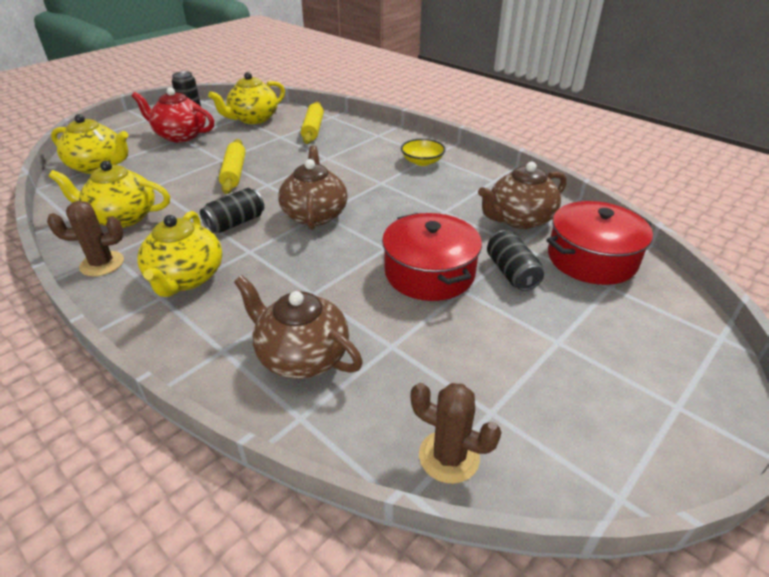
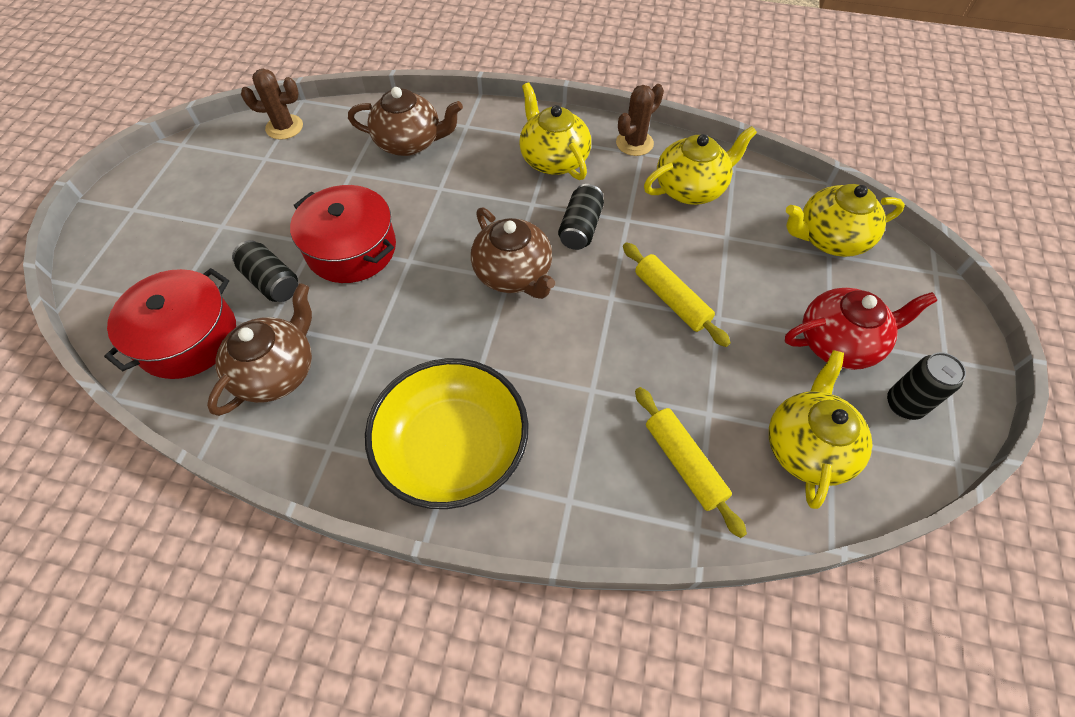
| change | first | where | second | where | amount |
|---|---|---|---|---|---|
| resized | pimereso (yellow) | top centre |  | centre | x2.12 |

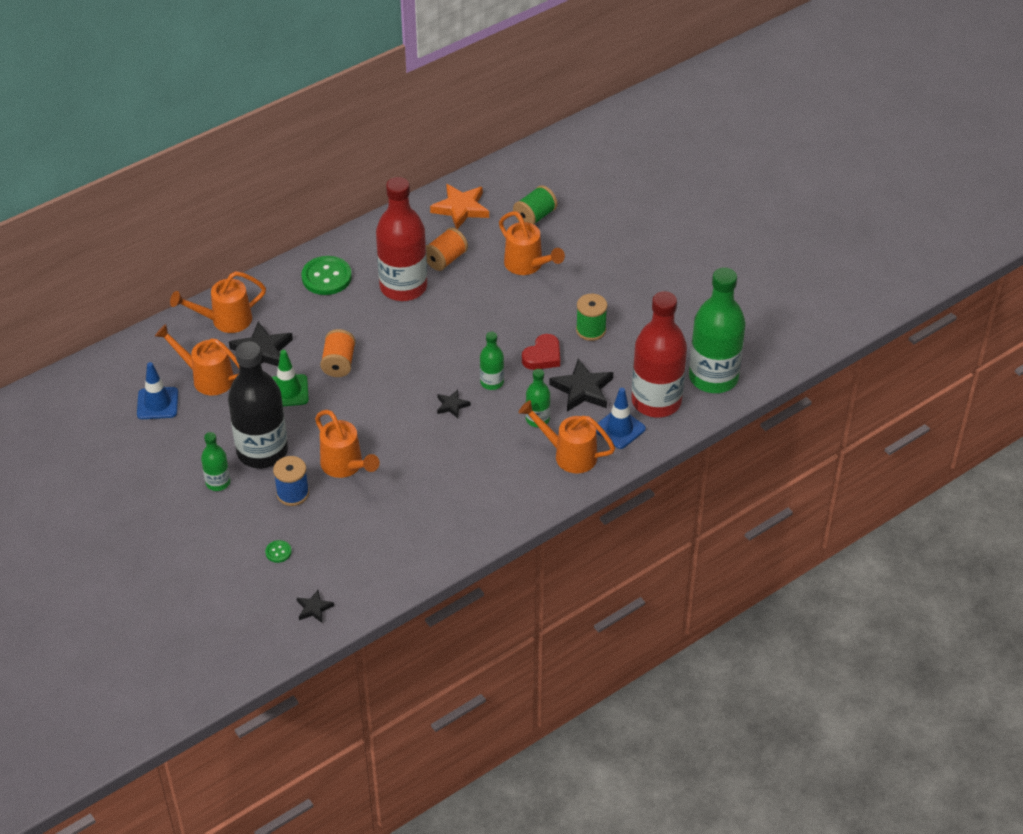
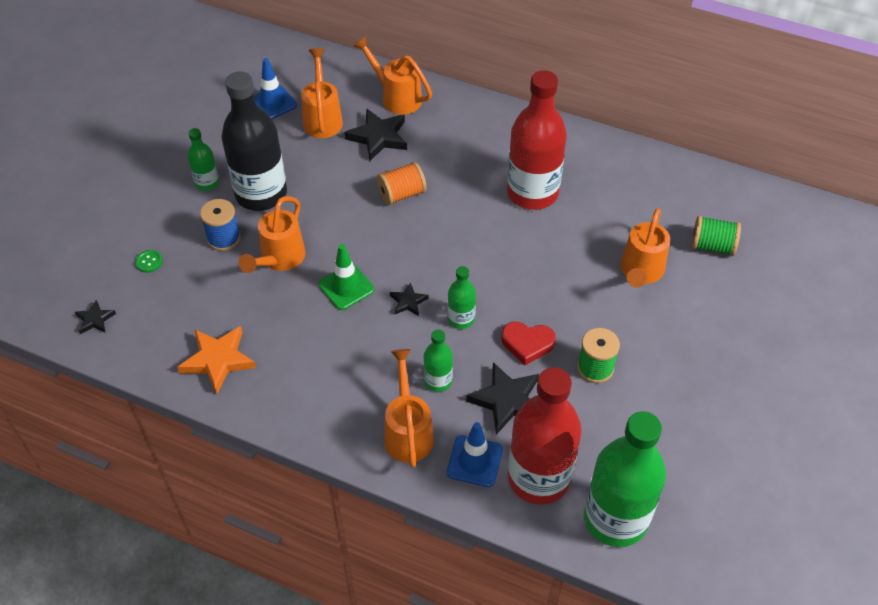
| change | first | where | second | where | amount |
|---|---|---|---|---|---|
| moved | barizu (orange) | top centre |  | middle left |  |
| moved | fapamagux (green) | middle left |  | centre |  |
| removed | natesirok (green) (2nd from left) | top left |  |  |  |
| removed | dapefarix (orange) (2nd from left) | top centre |  |  |  |

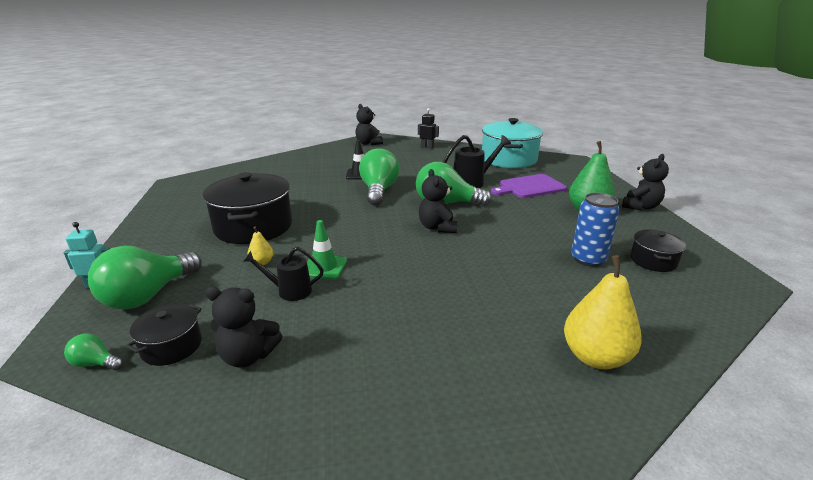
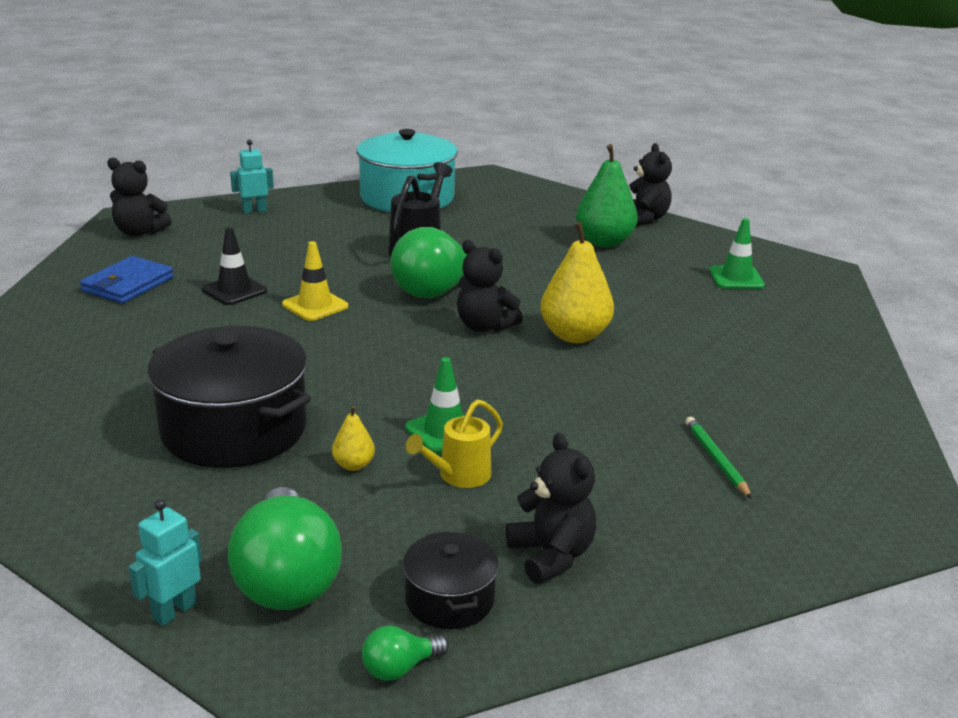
| change | first | where | second | where | amount |
|---|---|---|---|---|---|
| added |  |  | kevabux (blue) | middle left |  |
| recoloured | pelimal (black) | top centre | pelimal (turquoise) (2nd from left) | top left |  |
| replaced | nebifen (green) (3rd from left) | centre | fapamagux (yellow) | middle left |  |
| recoloured | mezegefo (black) (1st from left) | centre | mezegefo (yellow) | centre |  |
| turned | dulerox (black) (1st from left in the first image) | bottom left | dulerox (black) (3rd from left) | bottom centre | 75 degrees counterclockwise |
| moved | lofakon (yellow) (2nd from left) | middle right |  | centre |  |
| added |  |  | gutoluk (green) | middle right |  |
| replaced | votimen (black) (3rd from left) | middle right | fapamagux (green) (2nd from left) | middle right |  |
| removed | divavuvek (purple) | centre |  |  |  |
| removed | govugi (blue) | middle right |  |  |  |

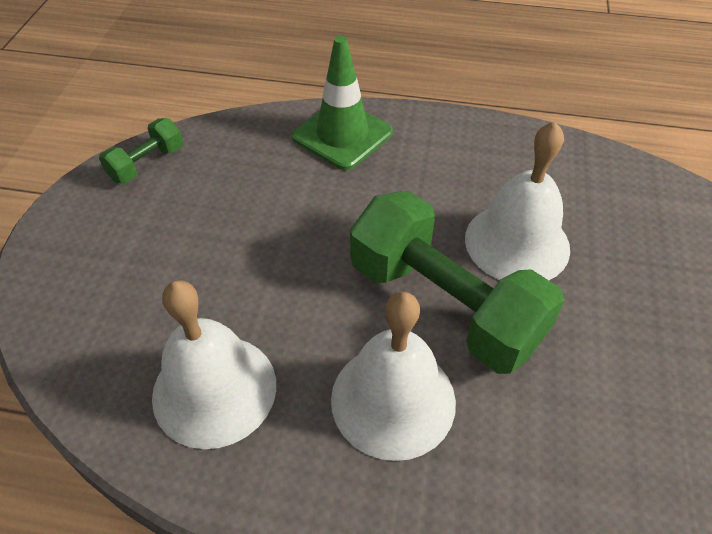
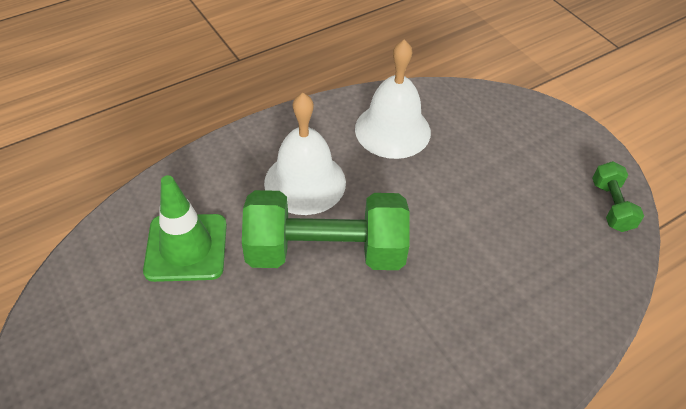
| change | first | where | second | where | amount |
|---|---|---|---|---|---|
| moved | fapamagux (green) | top centre |  | middle left |  |
| removed | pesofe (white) (3rd from left) | middle right |  |  |  |

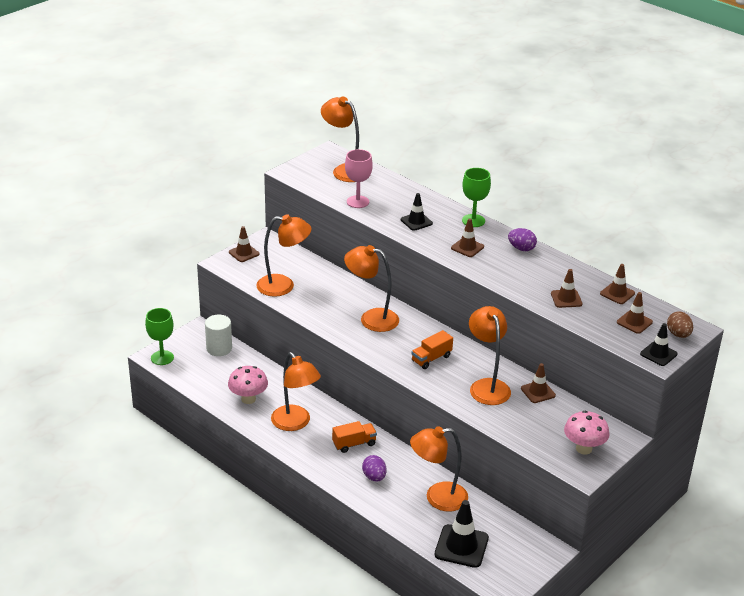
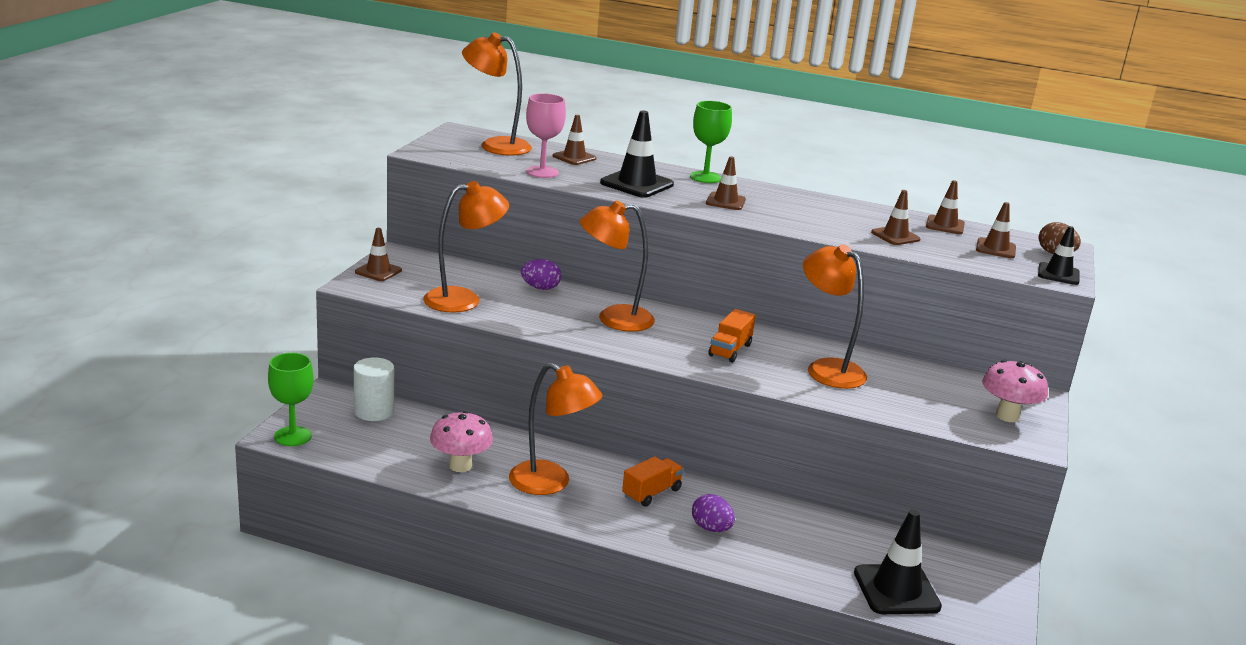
| change | first | where | second | where | amount |
|---|---|---|---|---|---|
| moved | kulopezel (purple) (2nd from left in the first image) | middle right | kulopezel (purple) (1st from left) | centre |  |
| moved | fapamagux (brown) (3rd from left in the first image) | middle right | fapamagux (brown) (2nd from left) | top centre |  |
| resized | fapamagux (black) (1st from left) | centre |  | top centre | x1.63 |
| removed | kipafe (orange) (5th from left) | bottom centre |  |  |  |

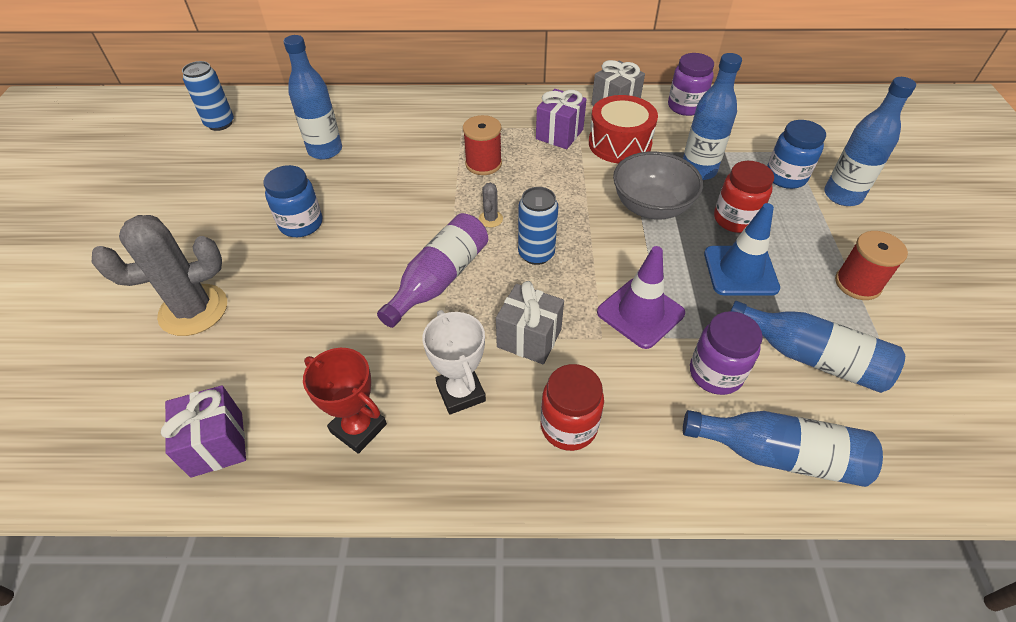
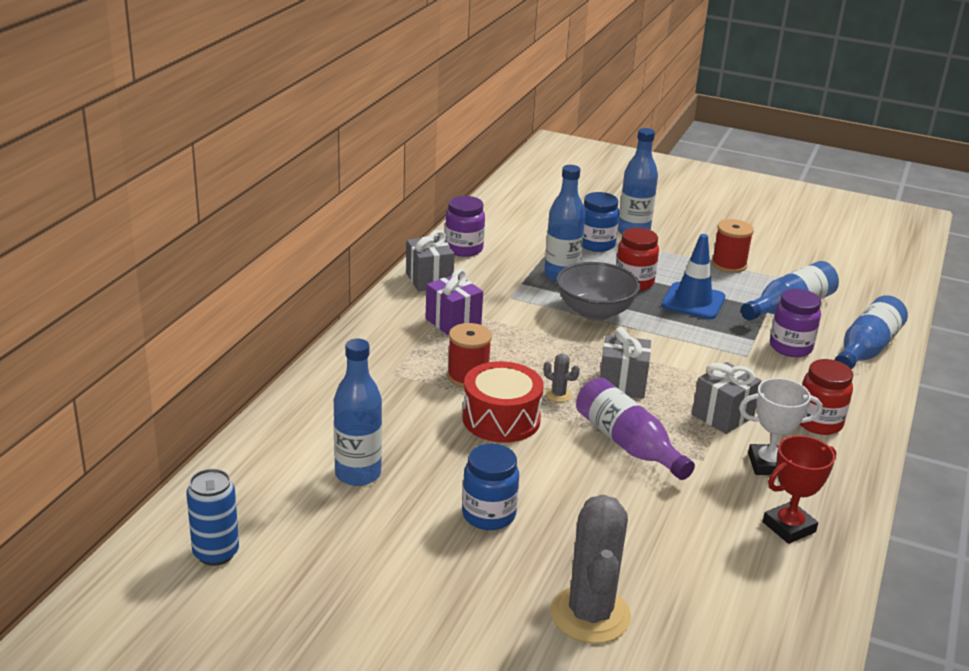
| change | first | where | second | where | amount |
|---|---|---|---|---|---|
| moved | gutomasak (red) | top centre |  | centre |  |
| replaced | govugi (blue) (2nd from left) | centre | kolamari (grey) (2nd from left) | centre |  |
| removed | kolamari (purple) (1st from left) | bottom left |  |  |  |
| removed | fapamagux (purple) | centre |  |  |  |

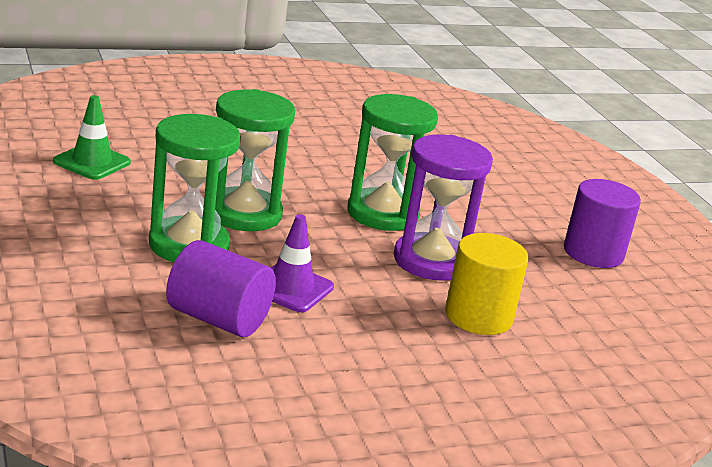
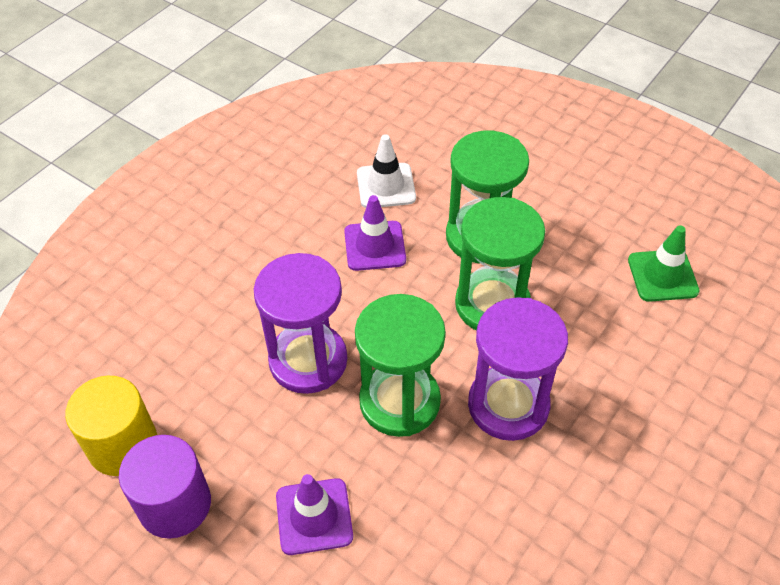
| change | first | where | second | where | amount |
|---|---|---|---|---|---|
| moved | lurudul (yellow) | middle right |  | bottom left |  |
| added |  |  | fapamagux (purple) (1st from left) | bottom centre |  |
| replaced | lurudul (purple) (1st from left) | middle left | fapamagux (white) | top centre |  |
| added |  |  | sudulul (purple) (2nd from left) | centre |  |

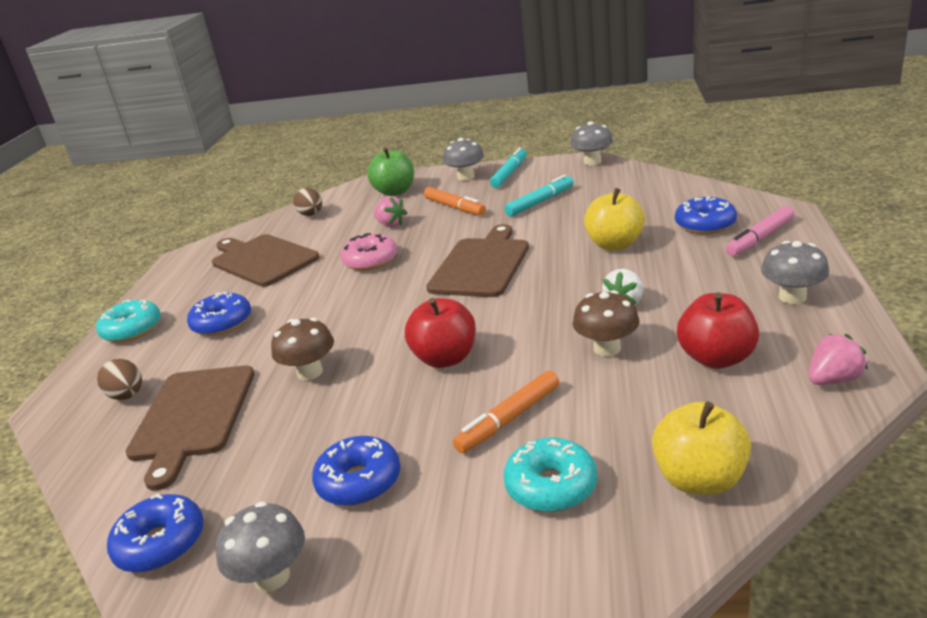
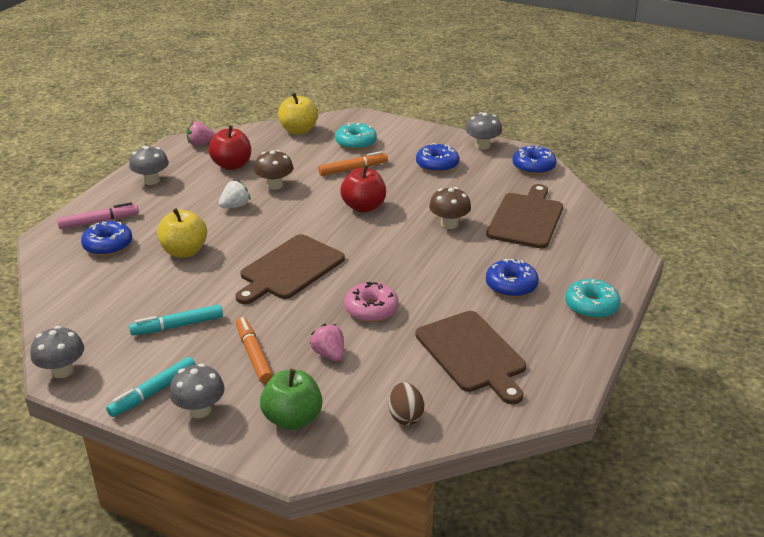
| change | first | where | second | where | amount |
|---|---|---|---|---|---|
| removed | kulopezel (brown) (1st from left) | middle left |  |  |  |

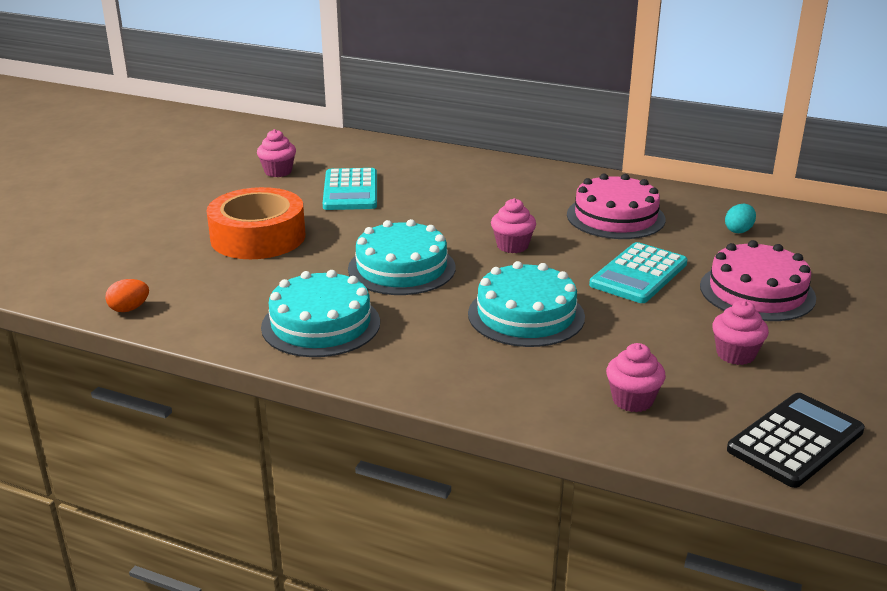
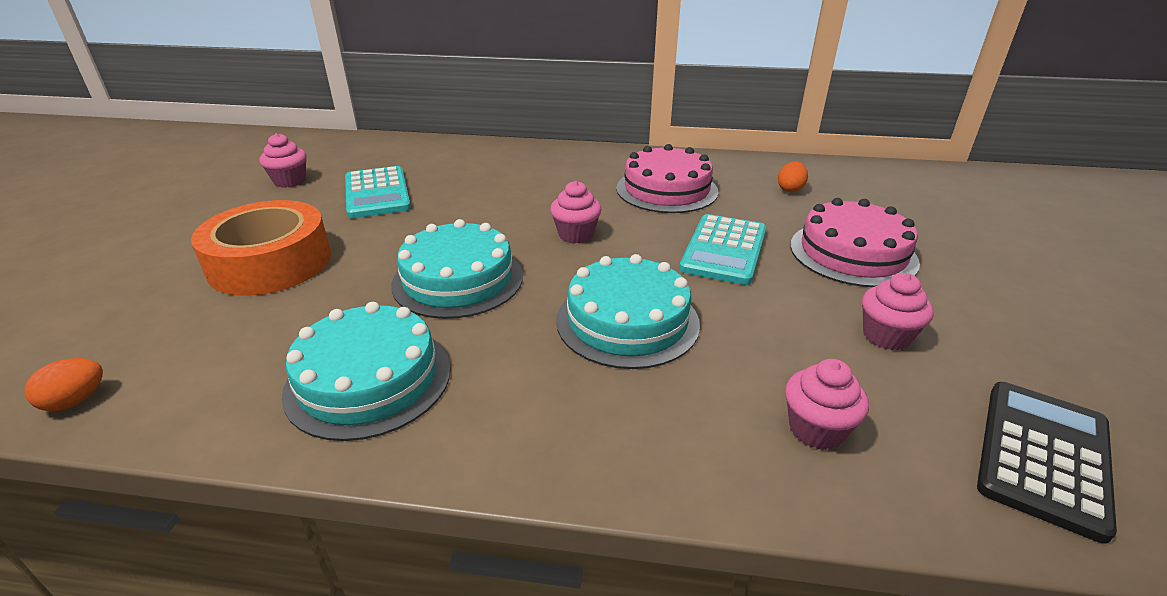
| change | first | where | second | where | amount |
|---|---|---|---|---|---|
| recoloured | kulopezel (turquoise) | middle right | kulopezel (orange) (2nd from left) | top right |  |

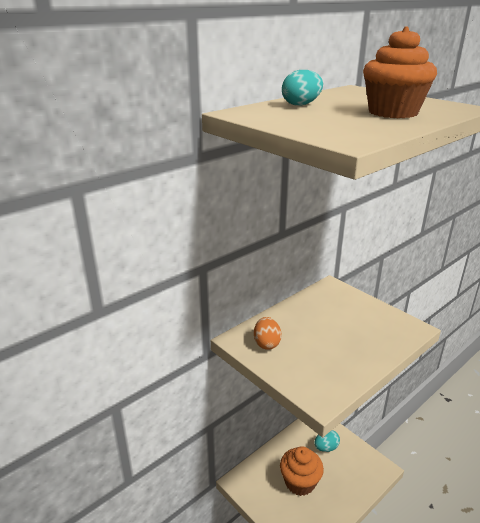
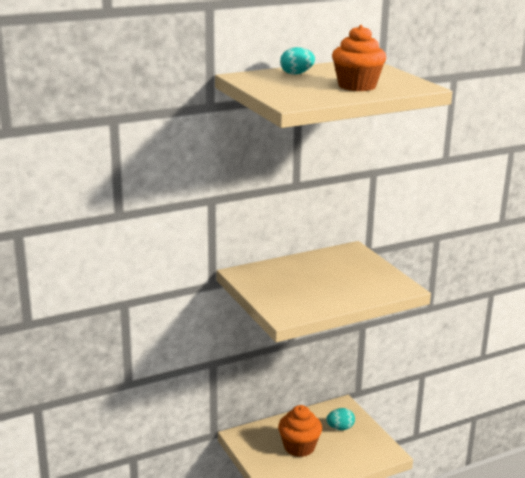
| change | first | where | second | where | amount |
|---|---|---|---|---|---|
| removed | kulopezel (orange) | centre |  |  |  |

